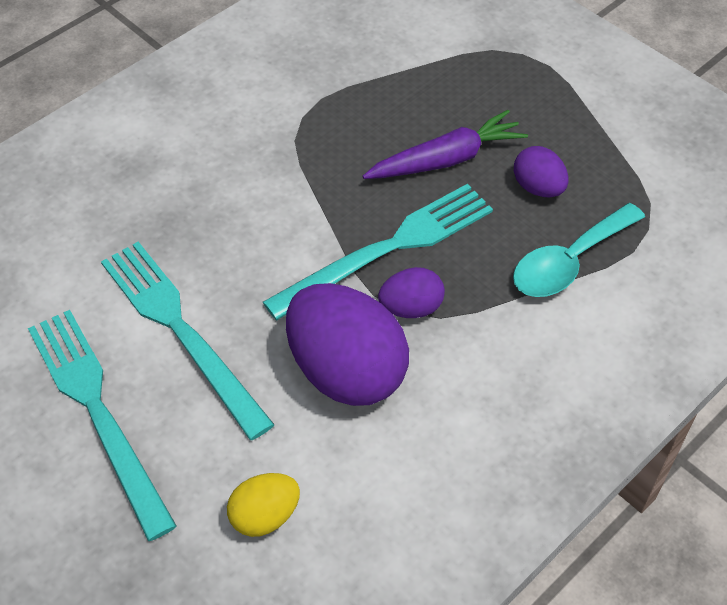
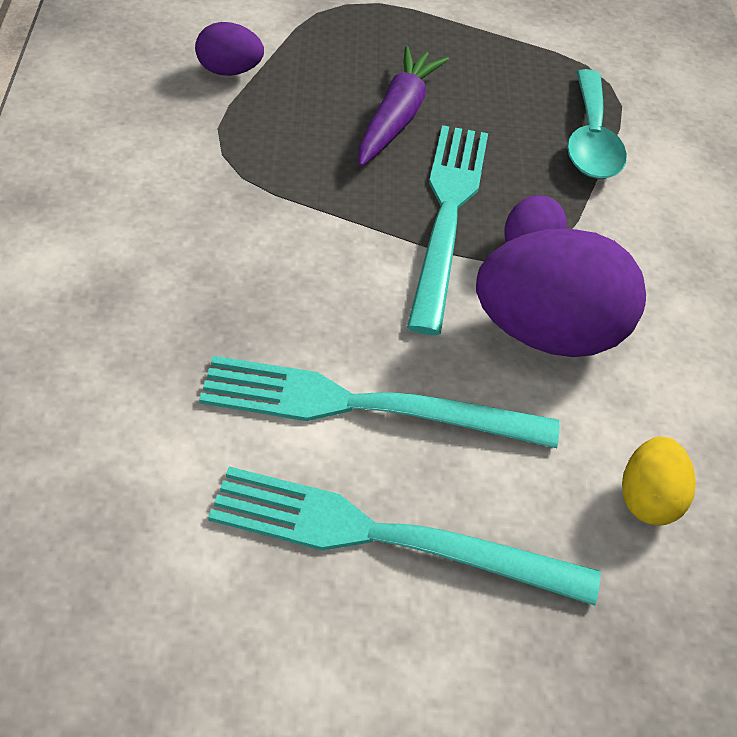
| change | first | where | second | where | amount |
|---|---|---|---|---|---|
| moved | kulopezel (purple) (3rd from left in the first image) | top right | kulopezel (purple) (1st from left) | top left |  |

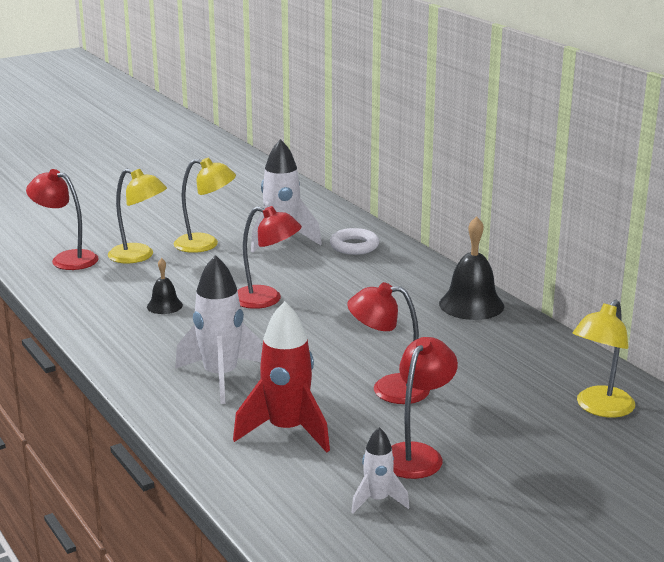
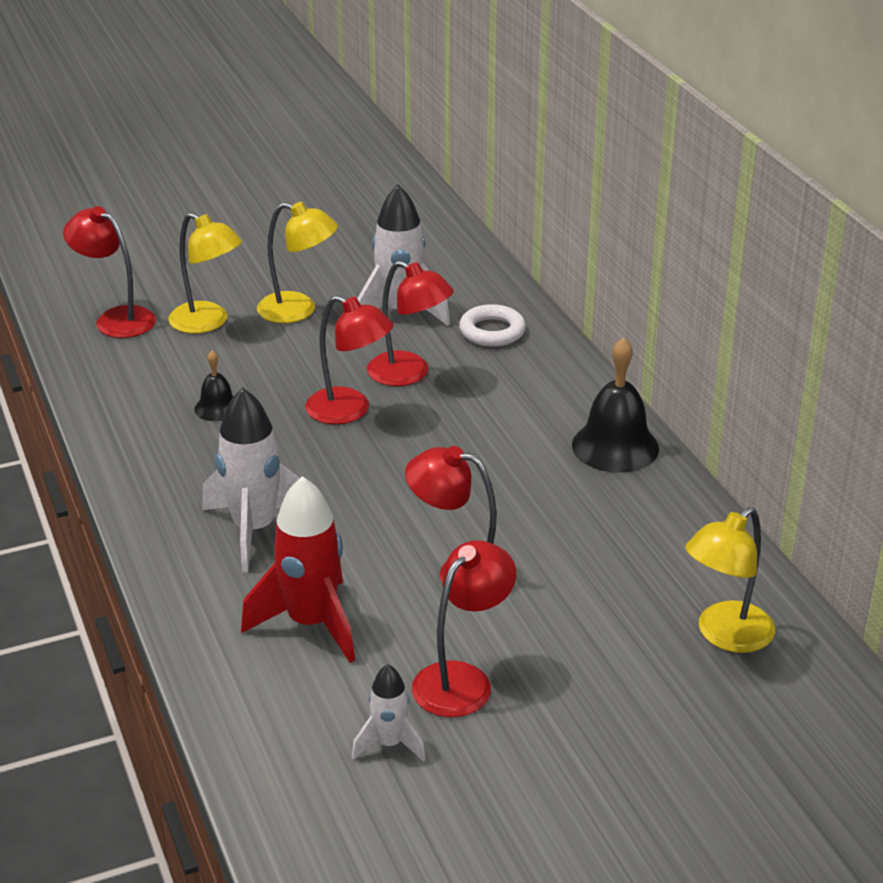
| change | first | where | second | where | amount |
|---|---|---|---|---|---|
| added |  |  | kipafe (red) (3rd from left) | centre |  |

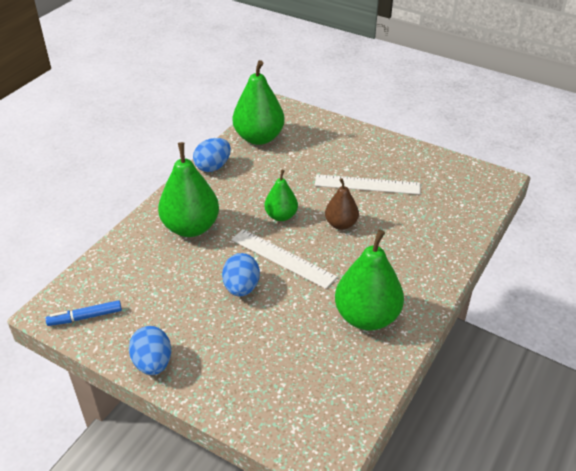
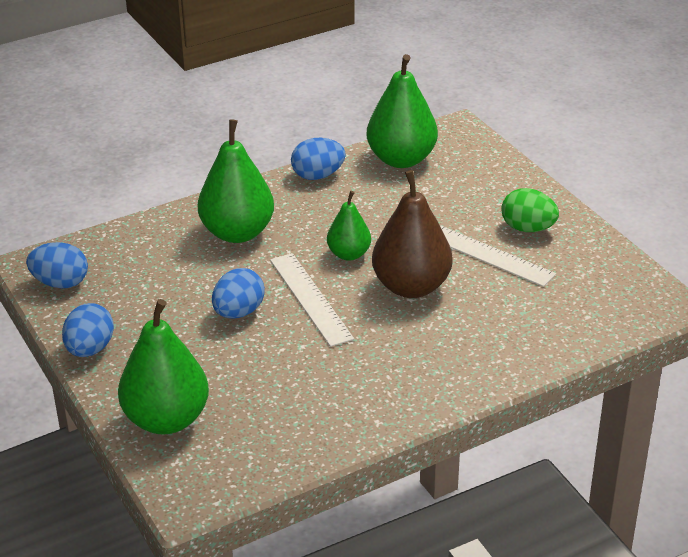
| change | first | where | second | where | amount |
|---|---|---|---|---|---|
| replaced | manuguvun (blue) | middle left | kulopezel (blue) (1st from left) | middle left |  |
| moved | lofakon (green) (4th from left in the first image) | centre | lofakon (green) (1st from left) | middle left |  |
| resized | lofakon (brown) | centre |  | centre | x1.75 |
| added |  |  | kulopezel (green) | middle right |  |

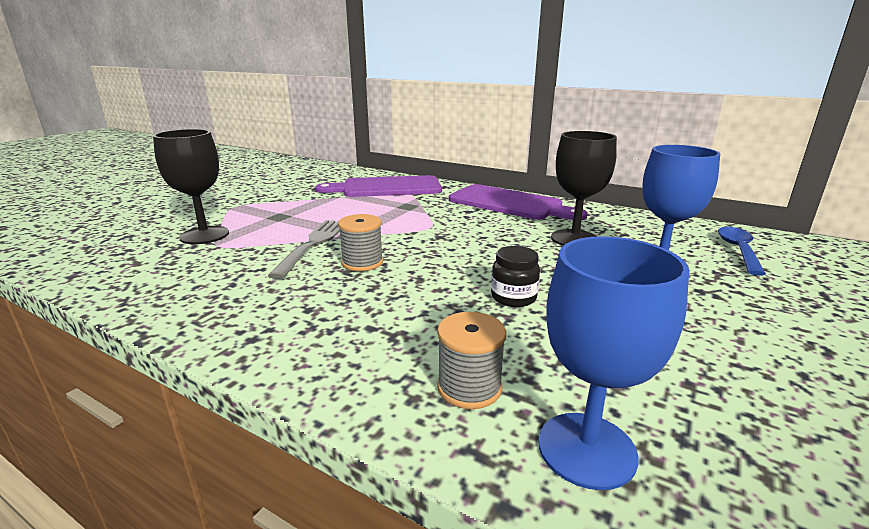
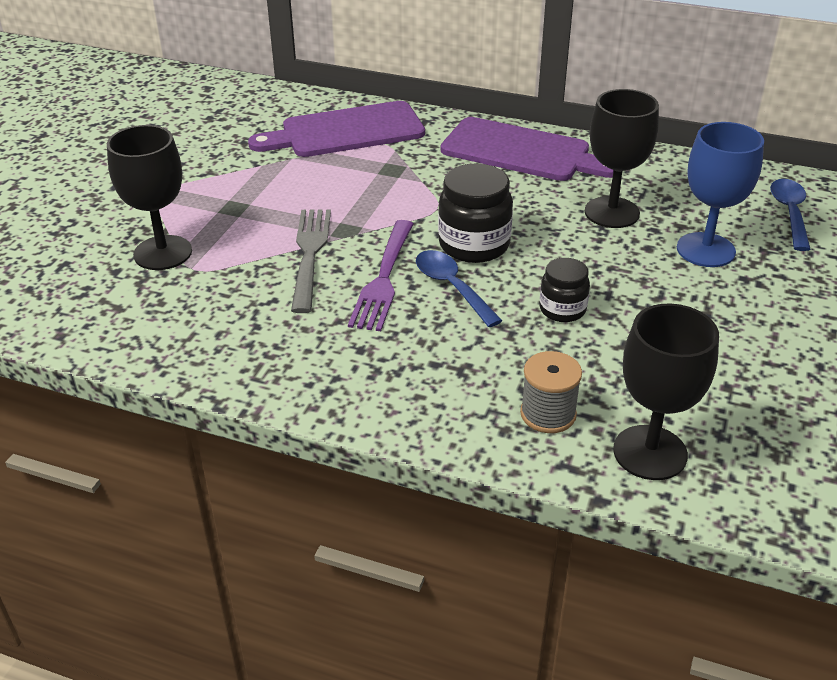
| change | first | where | second | where | amount |
|---|---|---|---|---|---|
| replaced | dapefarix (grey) (1st from left) | centre | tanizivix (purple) | centre |  |
| added |  |  | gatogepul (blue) (1st from left) | centre |  |
| added |  |  | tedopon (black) (1st from left) | top centre |  |
| recoloured | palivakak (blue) (1st from left) | bottom right | palivakak (black) (3rd from left) | middle right |  |

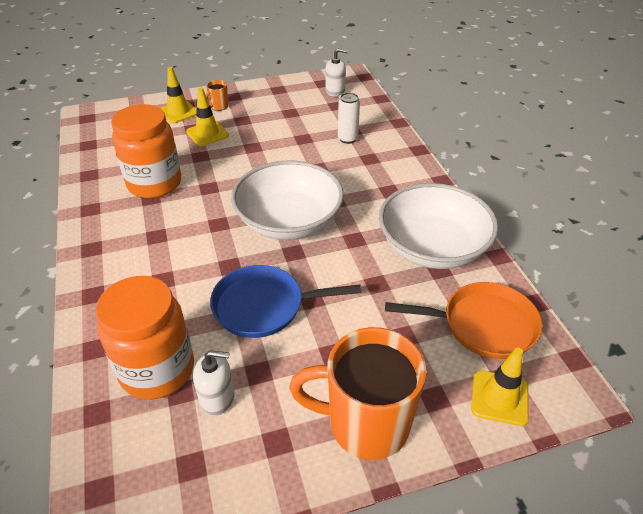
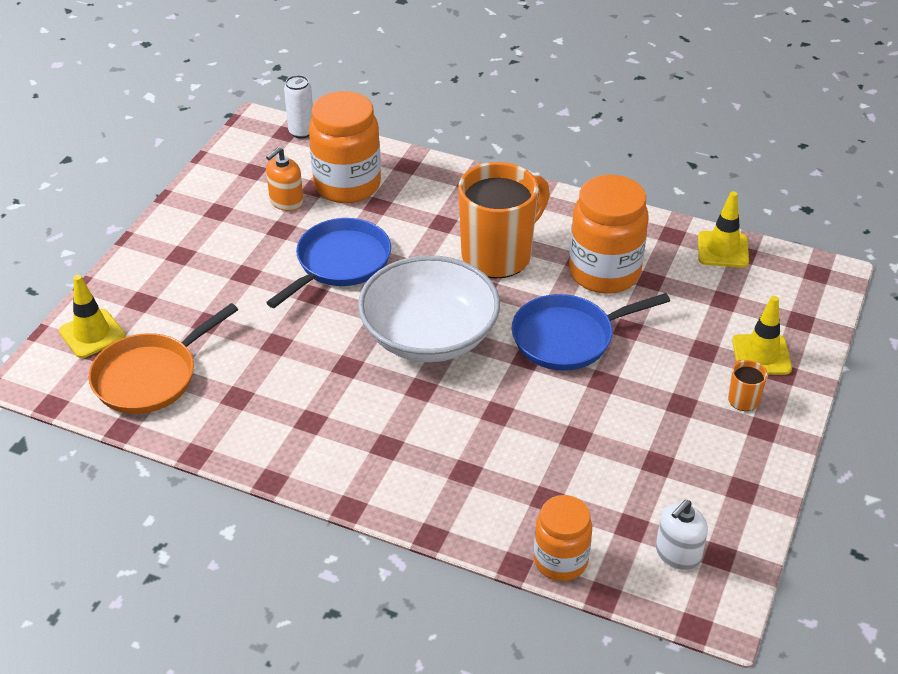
| change | first | where | second | where | amount |
|---|---|---|---|---|---|
| recoloured | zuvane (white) (1st from left) | bottom left | zuvane (orange) | top left |  |
| moved | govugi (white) | top centre |  | top left |  |
| moved | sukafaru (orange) (2nd from left in the first image) | bottom centre | sukafaru (orange) (1st from left) | top centre |  |
| added |  |  | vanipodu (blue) (2nd from left) | centre |  |
| added |  |  | tedopon (orange) (2nd from left) | bottom centre |  |
| moved | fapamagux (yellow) (2nd from left) | top left |  | middle right |  |
| removed | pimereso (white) (2nd from left) | middle right |  |  |  |

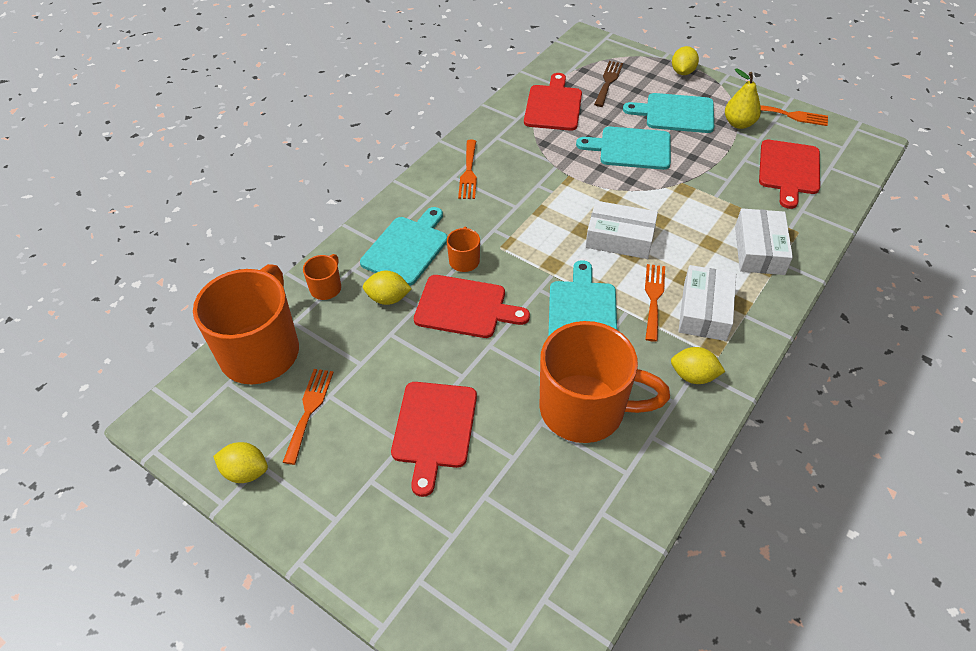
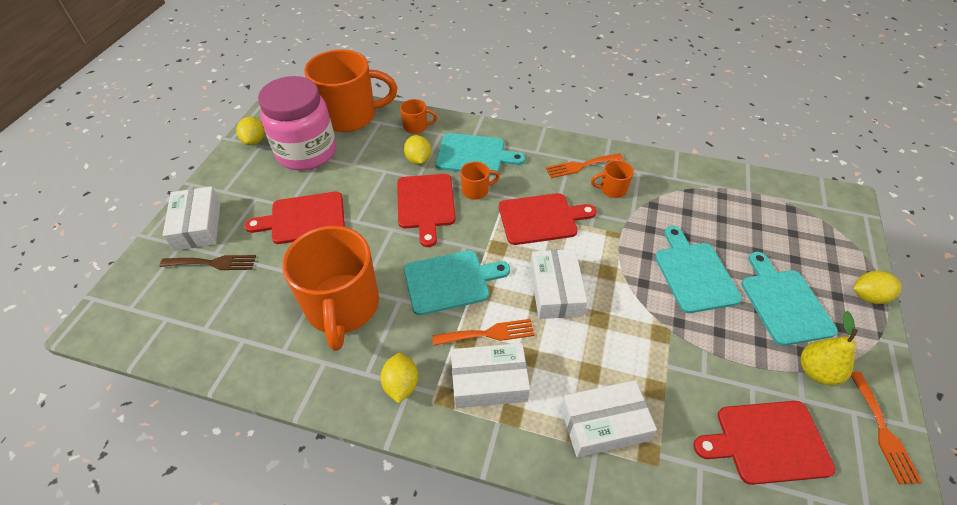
| change | first | where | second | where | amount |
|---|---|---|---|---|---|
| moved | tanizivix (brown) | top centre |  | middle left |  |
| added |  |  | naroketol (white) (1st from left) | middle left |  |
| replaced | tanizivix (orange) (1st from left) | middle left | tedopon (pink) | top left |  |
| moved | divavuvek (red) (3rd from left) | top centre |  | centre |  |
| added |  |  | sukafaru (orange) (5th from left) | centre |  |

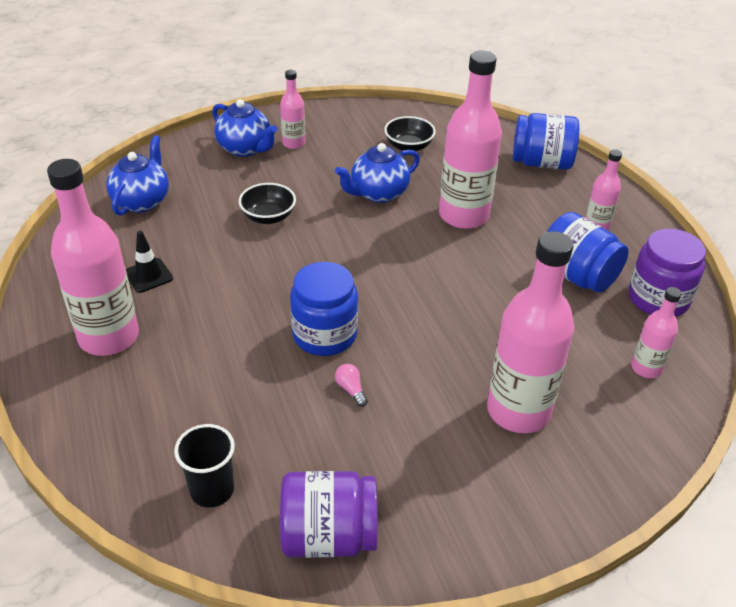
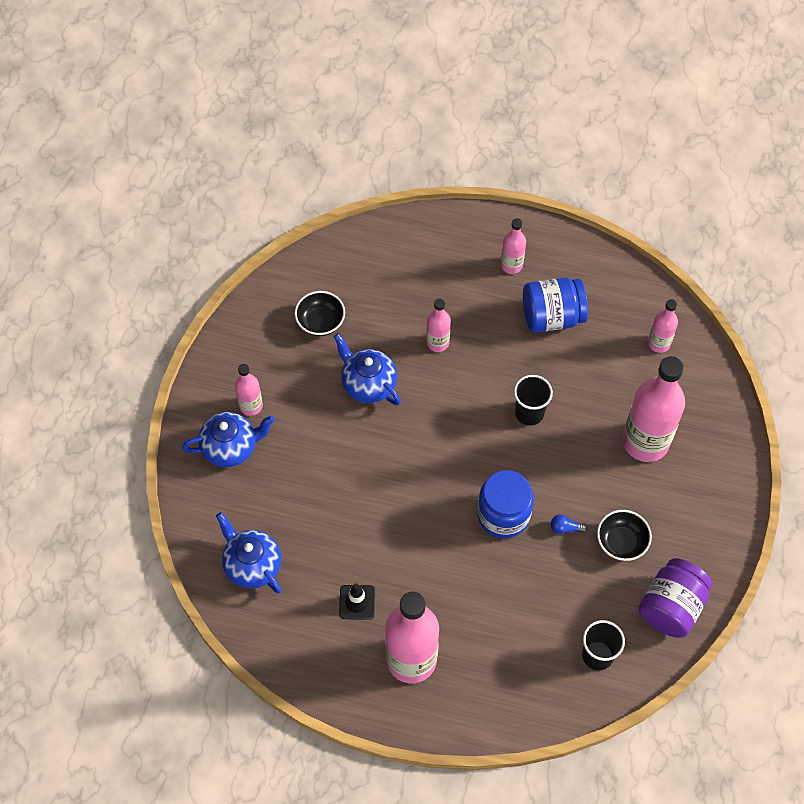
| change | first | where | second | where | amount |
|---|---|---|---|---|---|
| turned | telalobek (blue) (3rd from left) | top centre |  | centre | 135 degrees clockwise |
| resized | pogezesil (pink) (3rd from left) | top centre |  | centre | x0.50 |
| added |  |  | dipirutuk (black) (1st from left) | centre |  |
| recoloured | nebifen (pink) | centre | nebifen (blue) | middle right |  |
| moved | pimereso (black) (1st from left in the first image) | centre | pimereso (black) (2nd from left) | middle right |  |
| removed | tedopon (blue) (2nd from left) | top right |  |  |  |
| removed | tedopon (purple) (2nd from left) | middle right |  |  |  |

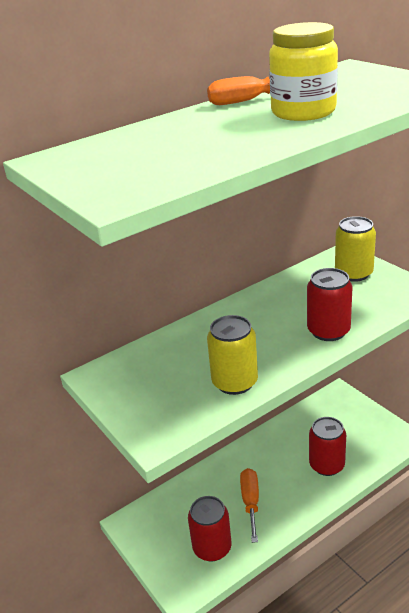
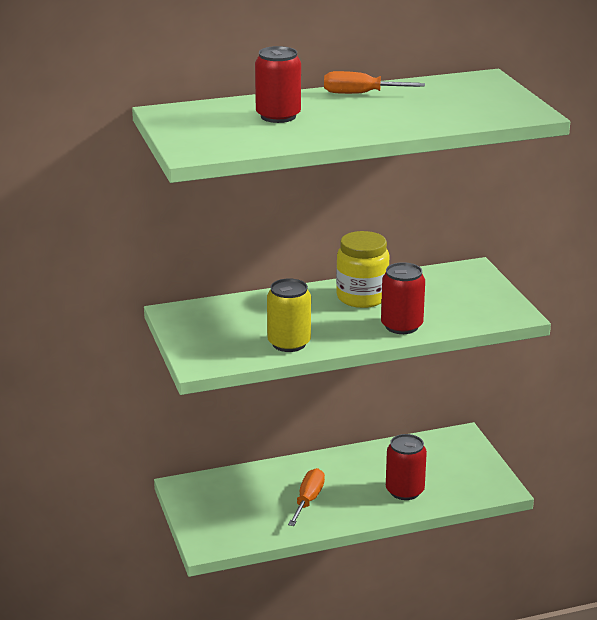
| change | first | where | second | where | amount |
|---|---|---|---|---|---|
| moved | govugi (red) (1st from left) | bottom centre |  | top centre |  |
| moved | tedopon (yellow) | top right |  | centre |  |
| removed | govugi (yellow) (2nd from left) | middle right |  |  |  |

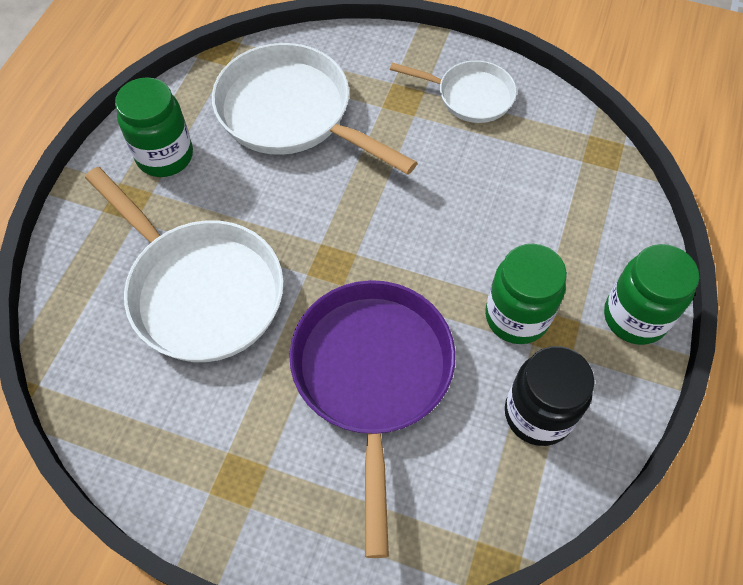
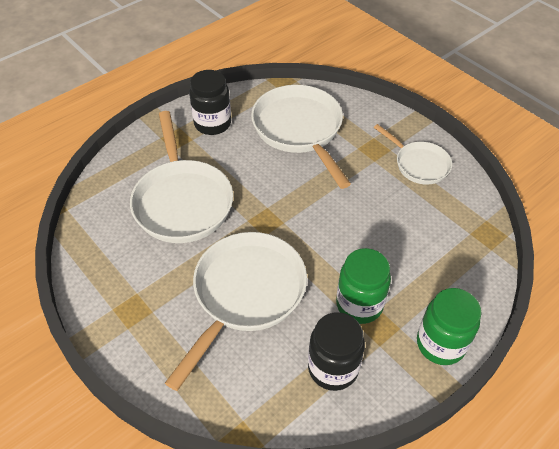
| change | first | where | second | where | amount |
|---|---|---|---|---|---|
| recoloured | vanipodu (purple) | bottom centre | vanipodu (white) (2nd from left) | bottom centre |  |
| recoloured | tedopon (green) (1st from left) | top left | tedopon (black) (1st from left) | top centre |  |

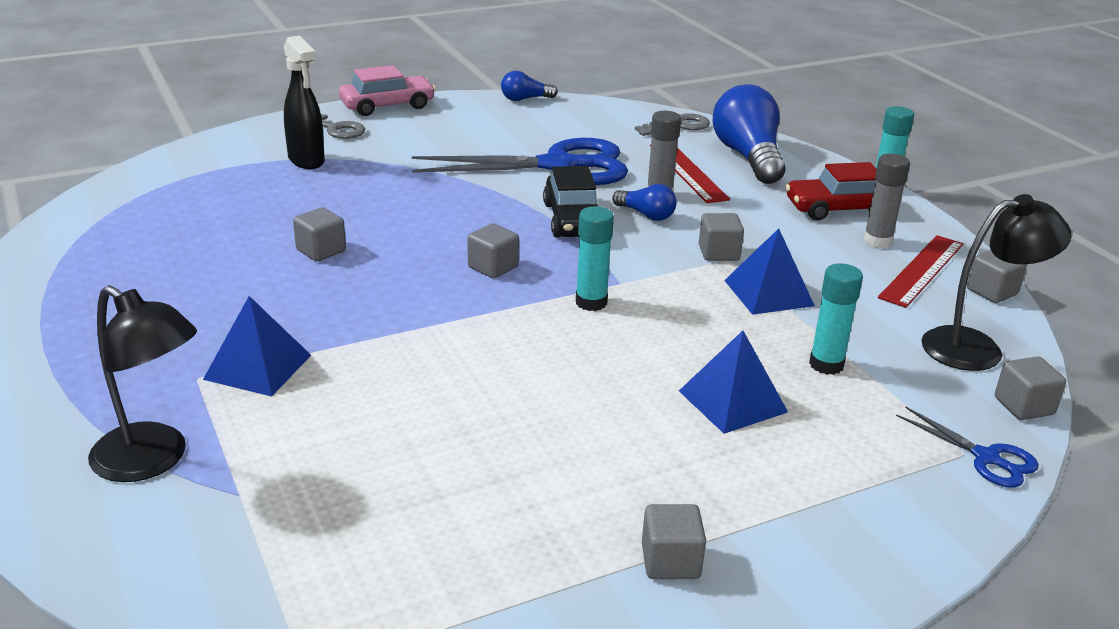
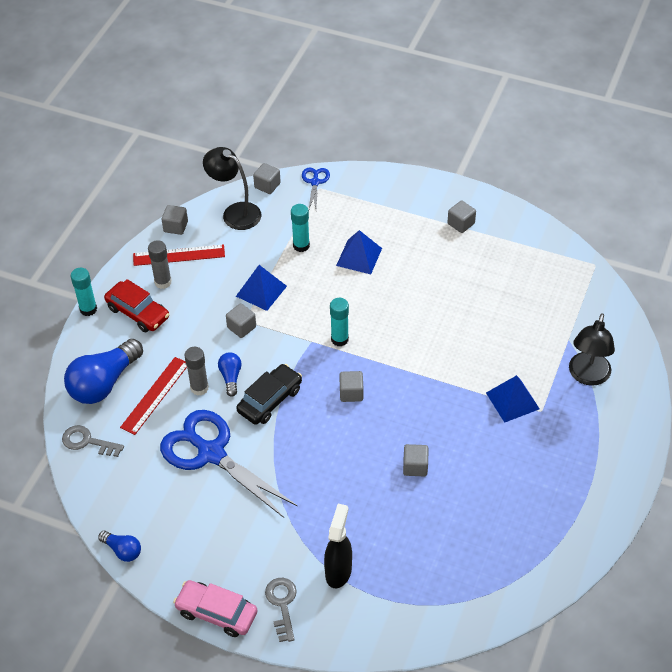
| change | first | where | second | where | amount |
|---|---|---|---|---|---|
| turned | kipafe (black) (1st from left in the first image) | middle left | kipafe (black) (2nd from left) | middle right | 150 degrees counterclockwise |

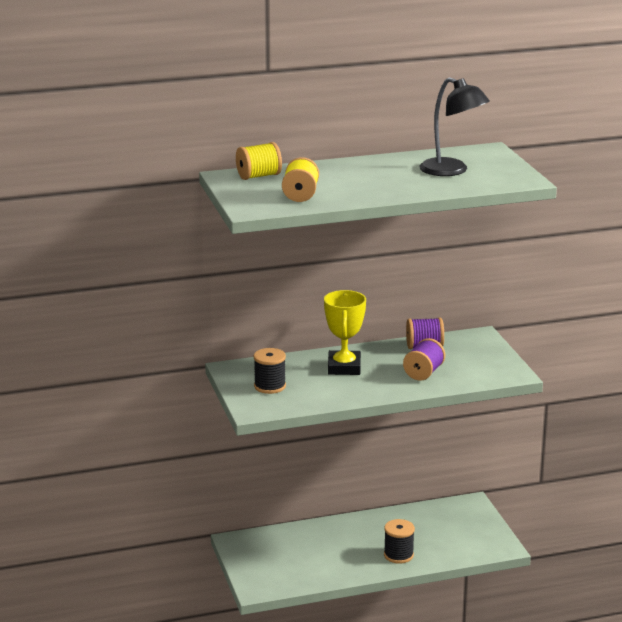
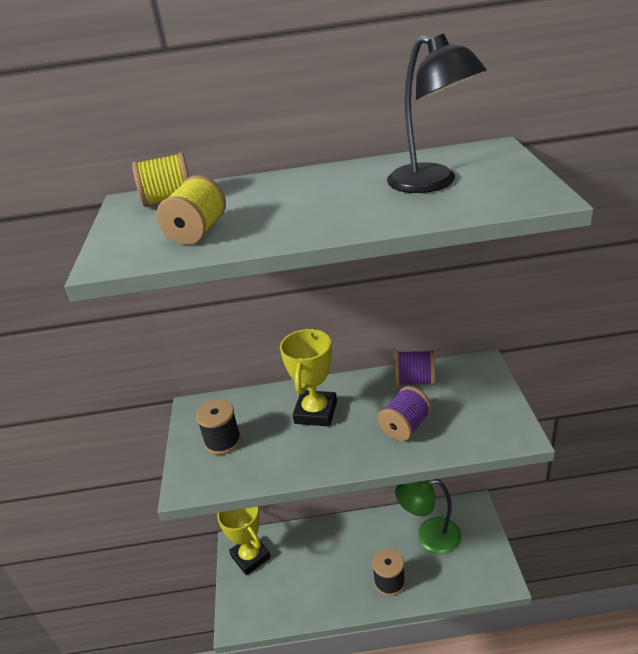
| change | first | where | second | where | amount |
|---|---|---|---|---|---|
| added |  |  | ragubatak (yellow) (1st from left) | bottom centre |  |
| added |  |  | kipafe (green) | bottom right |  |

